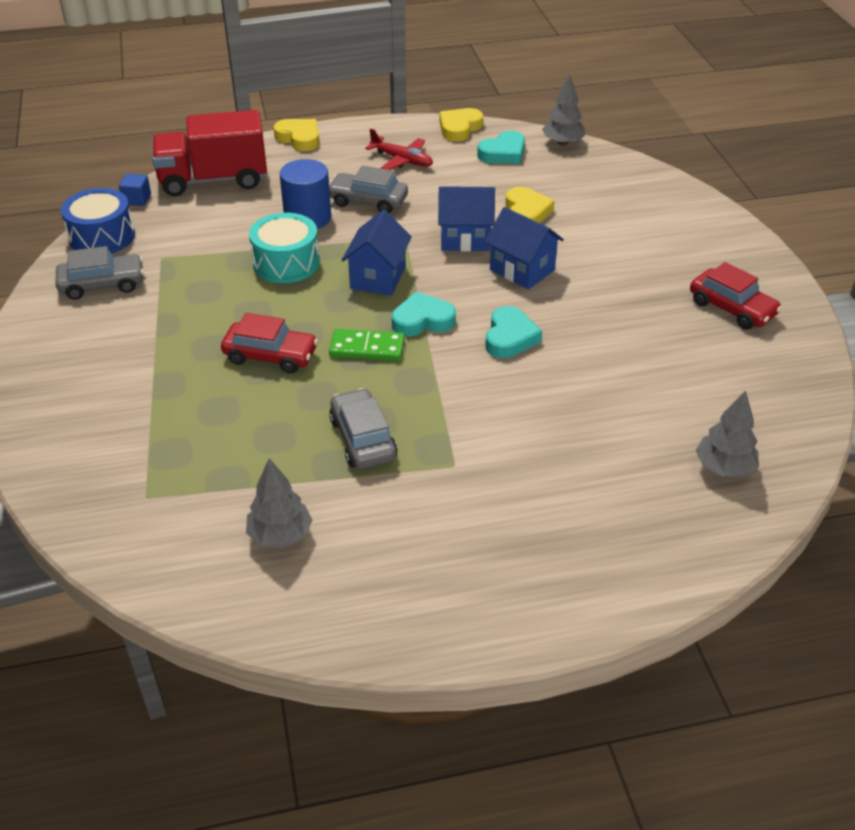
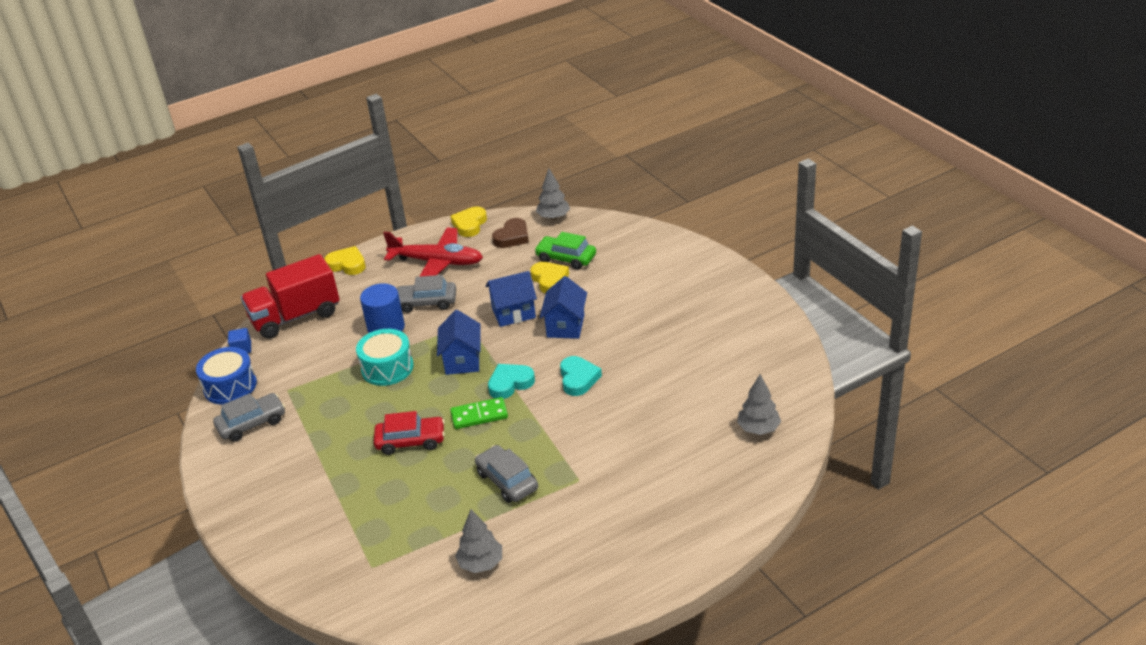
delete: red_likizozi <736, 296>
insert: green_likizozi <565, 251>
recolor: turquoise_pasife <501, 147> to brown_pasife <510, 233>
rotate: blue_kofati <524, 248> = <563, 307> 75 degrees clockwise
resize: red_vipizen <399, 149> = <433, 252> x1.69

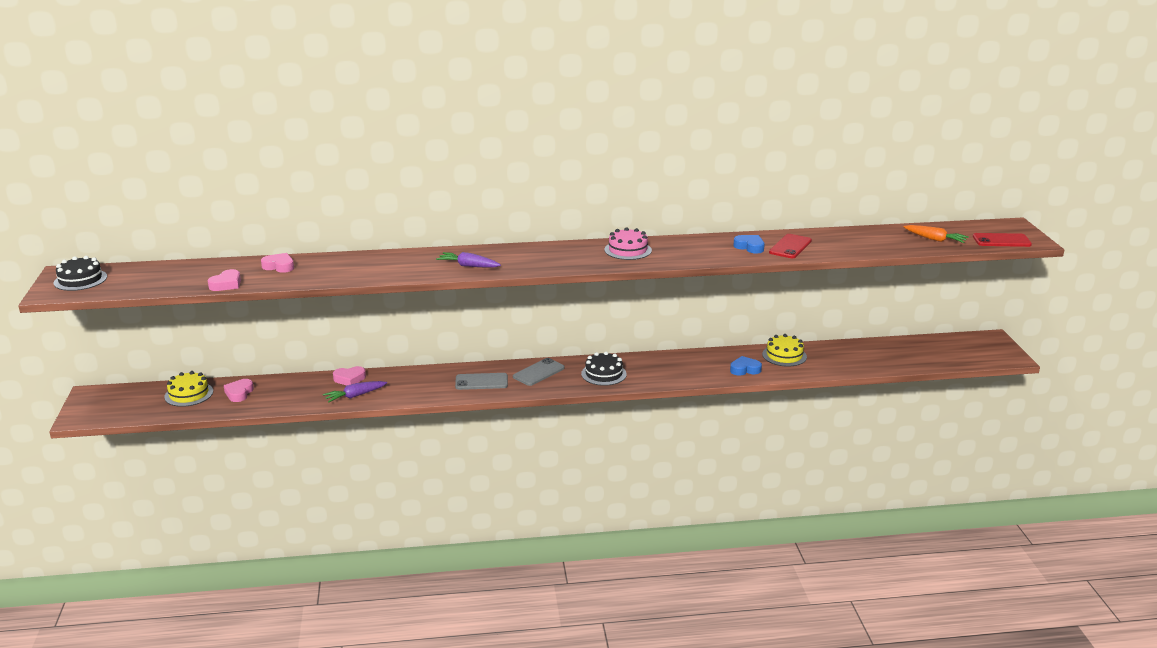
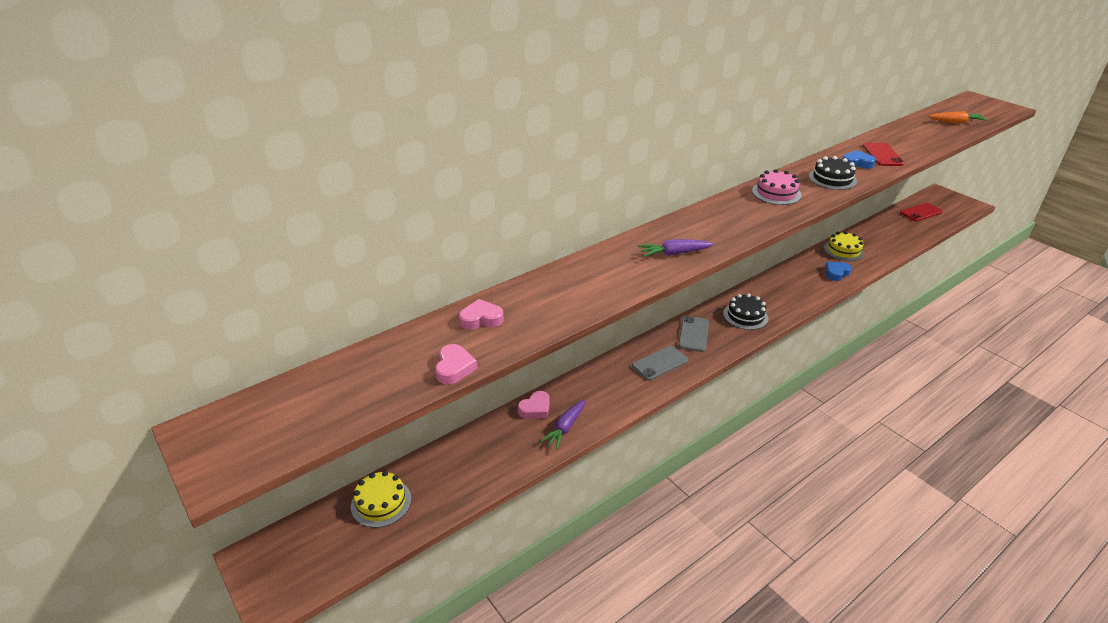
delete: pink_pasife <239, 390>
move: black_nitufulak <80, 273> to <833, 173>; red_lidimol <1002, 240> to <921, 212>

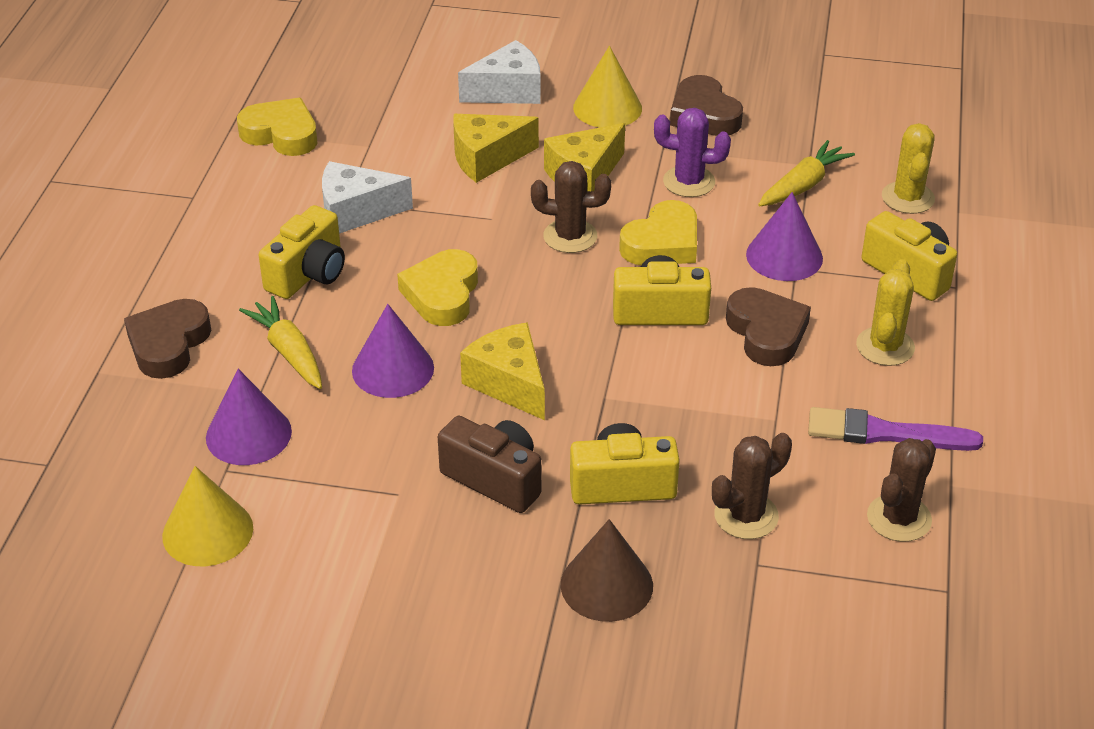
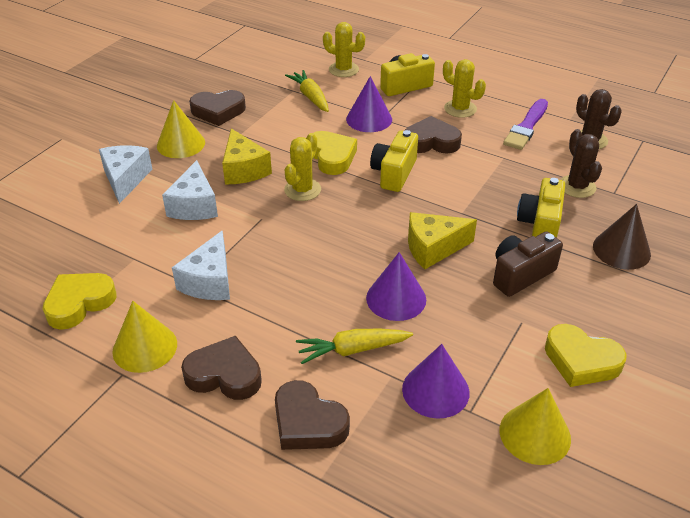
delete: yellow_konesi <302, 252>; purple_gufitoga <692, 152>
insert: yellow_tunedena <144, 337>; brown_pasife <221, 368>
move: yellow_pasife <437, 287> to <586, 355>
recolor: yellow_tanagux <496, 148> to white_tanagux <190, 190>; brown_gufitoga <571, 207> to yellow_gufitoga <302, 167>

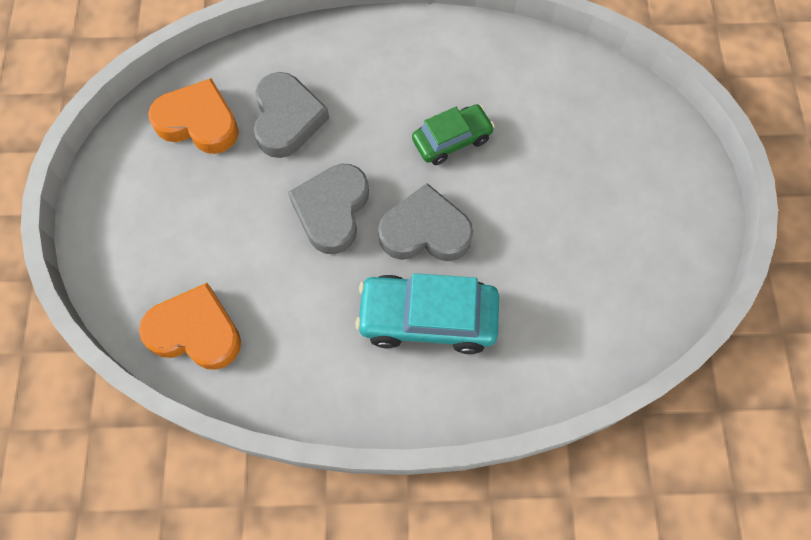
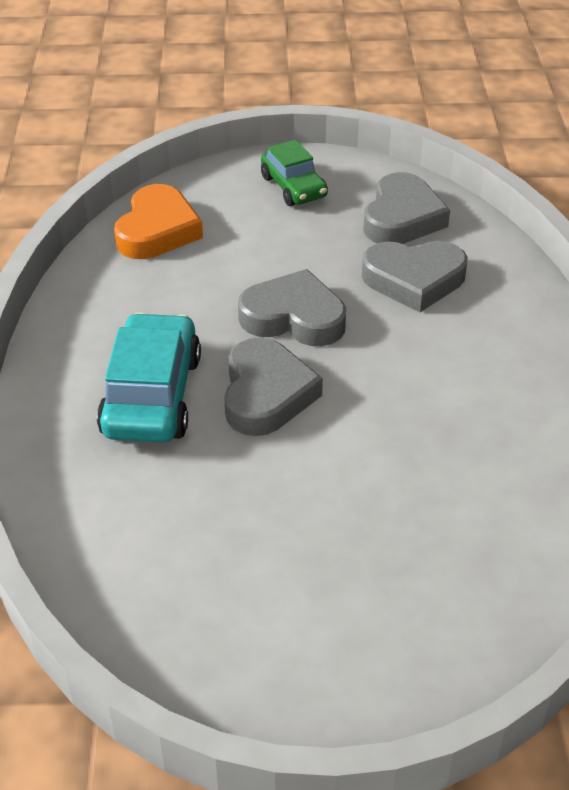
move: green_likizozi <453, 134> to <294, 173>
recolor: orange_pasife <193, 116> to grey_pasife <406, 208>

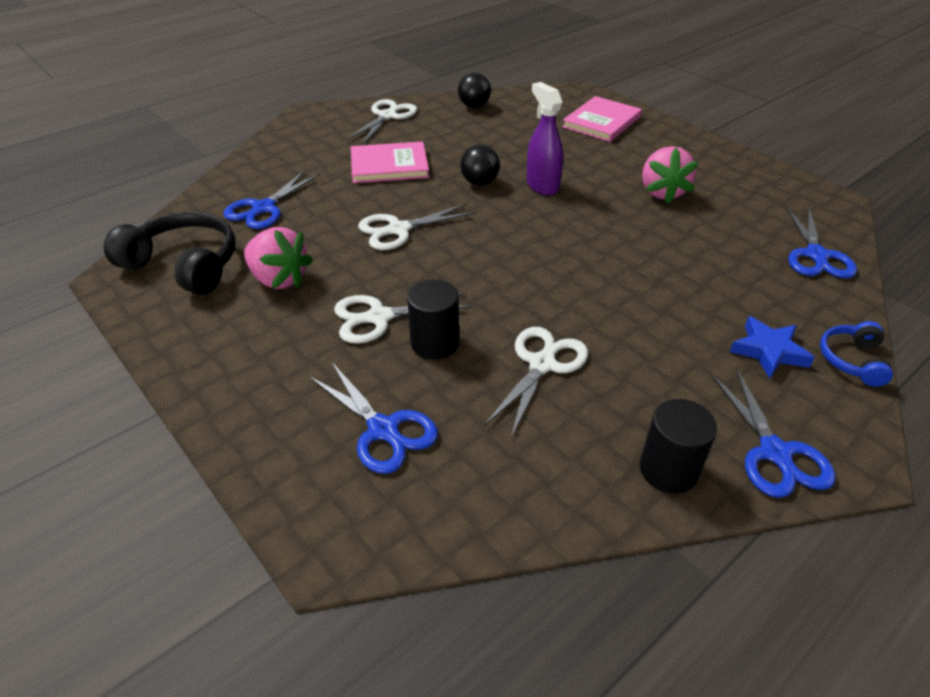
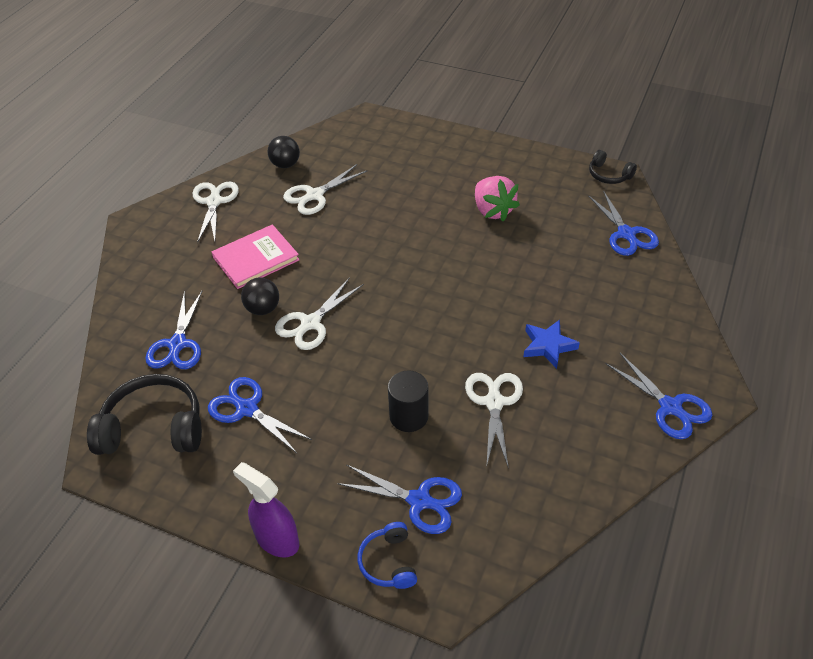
delete: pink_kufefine <602, 119>; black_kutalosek <678, 446>
insert: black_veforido <613, 167>
move: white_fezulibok <403, 318> to <325, 189>; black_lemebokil <480, 165> to <260, 296>; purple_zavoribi <544, 138> to <266, 509>; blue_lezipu <772, 347> to <551, 344>; blue_veforido <856, 354> to <387, 555>
replace: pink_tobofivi <278, 258> to blue_fezulibok <260, 415>

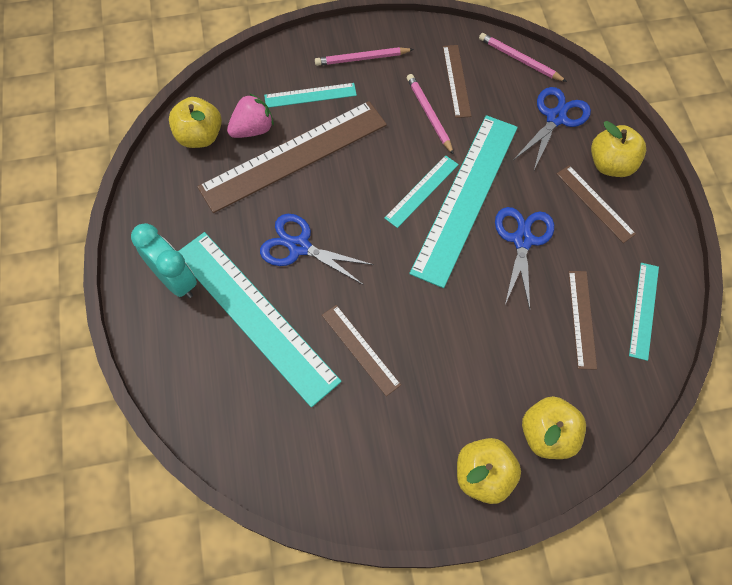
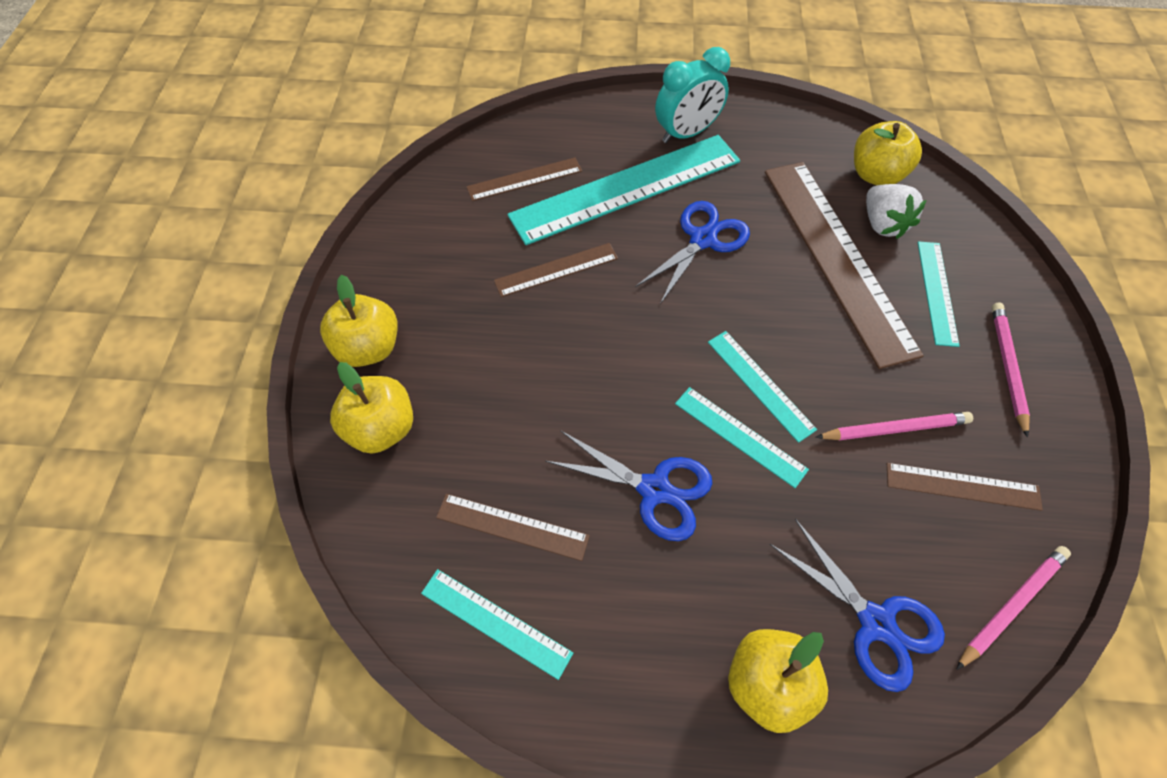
move: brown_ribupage <596, 204> to <524, 179>
recolor: pink_tobofivi <250, 115> to white_tobofivi <896, 211>
resize: turquoise_ribupage <463, 201> = <742, 437> x0.48

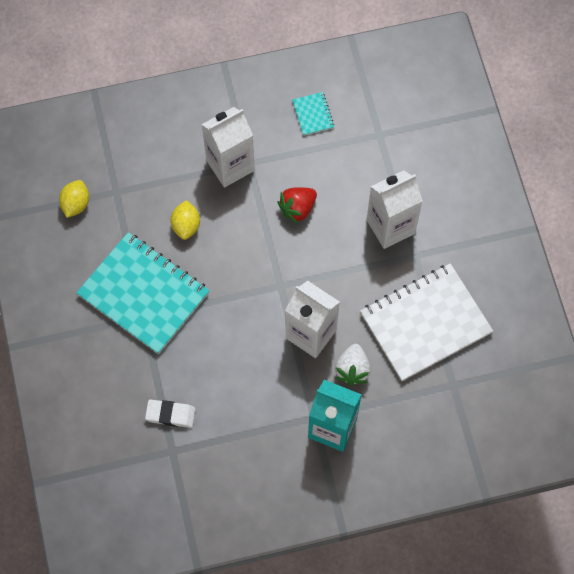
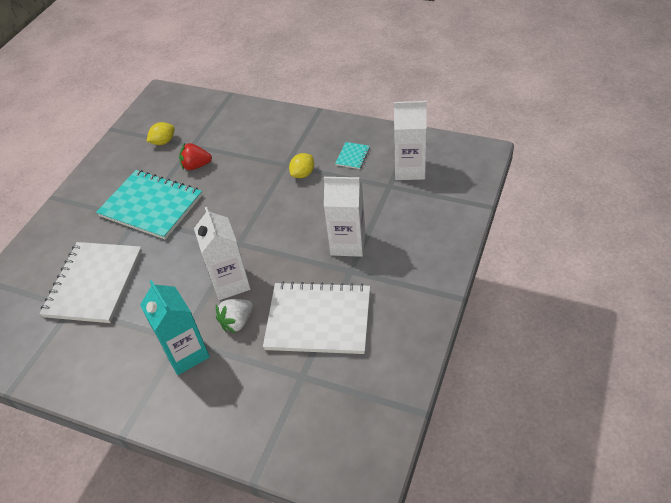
move: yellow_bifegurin <185, 220> to <301, 165>; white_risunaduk <228, 147> to <410, 140>; red_tobofivi <297, 205> to <195, 156>
replace: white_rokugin <170, 413> to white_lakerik <90, 282>
rotate: turquoise_lakerik <143, 293> = <149, 205> 45 degrees counterclockwise

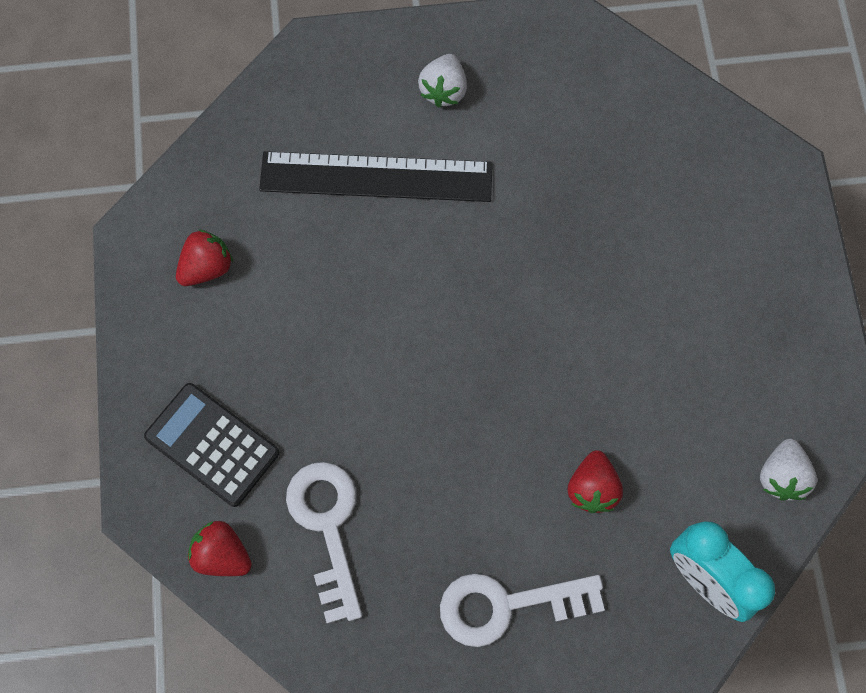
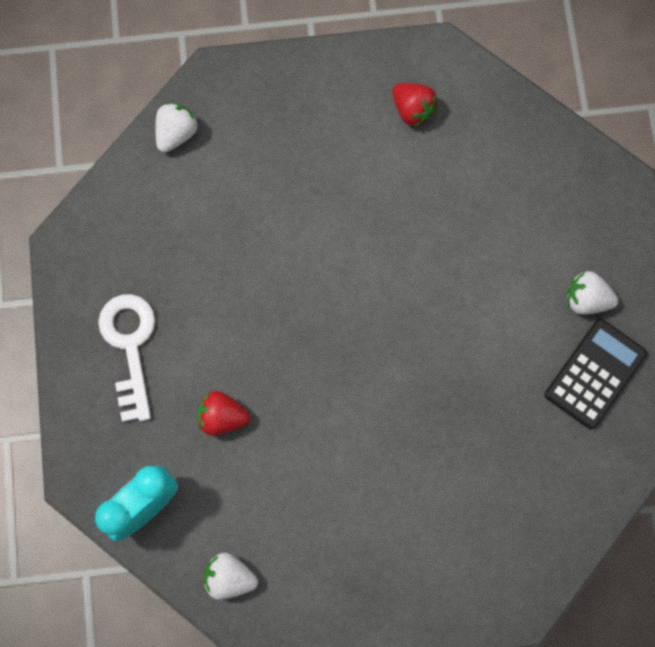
delete: black_ribupage <376, 176>; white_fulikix <324, 543>
move: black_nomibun <211, 445> to <595, 374>
recolor: red_tobofivi <220, 548> to white_tobofivi <176, 127>

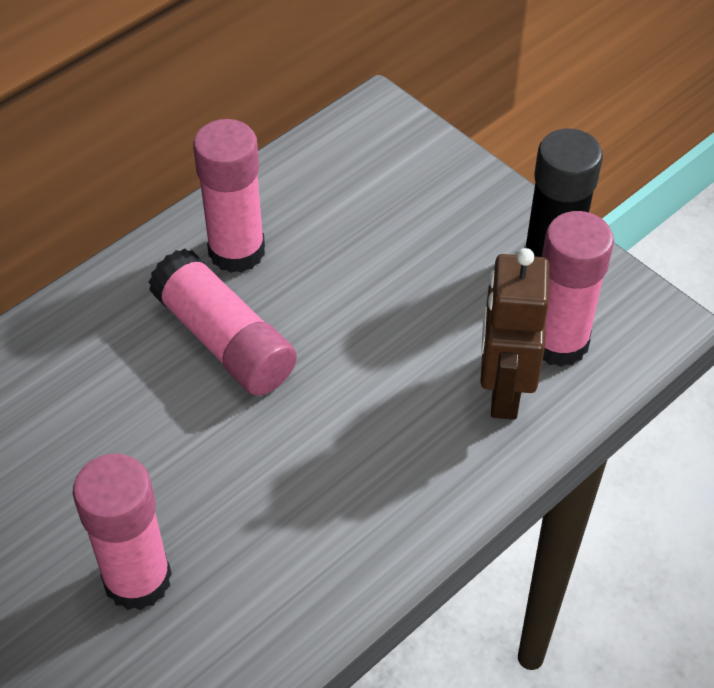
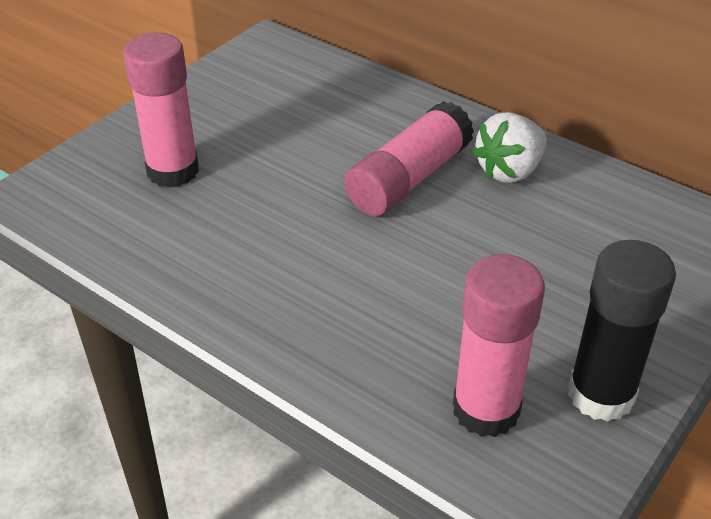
delete: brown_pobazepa <515, 334>
replace: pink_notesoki <229, 196> to white_tobofivi <509, 147>

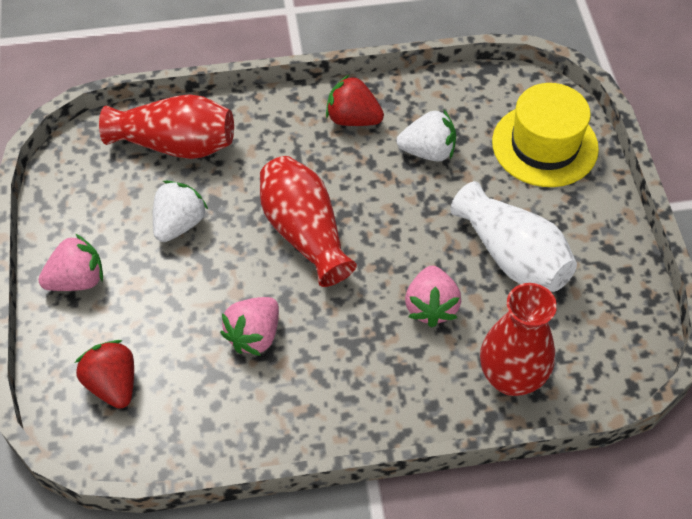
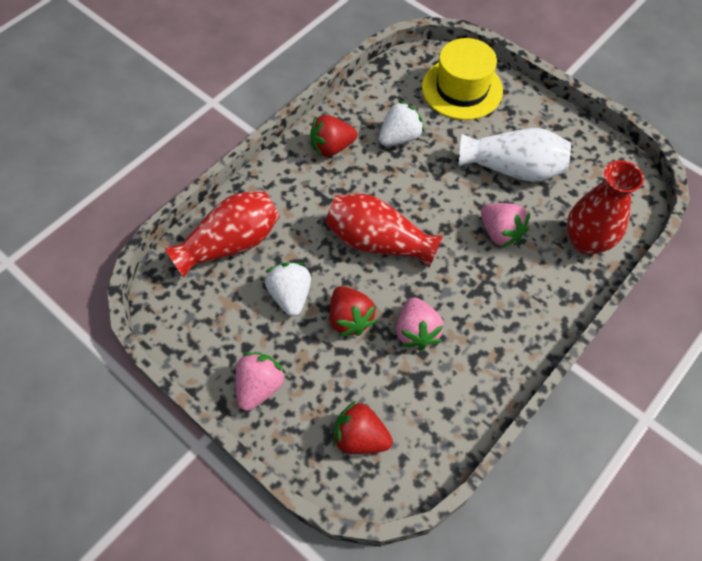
insert: red_tobofivi <353, 311>

